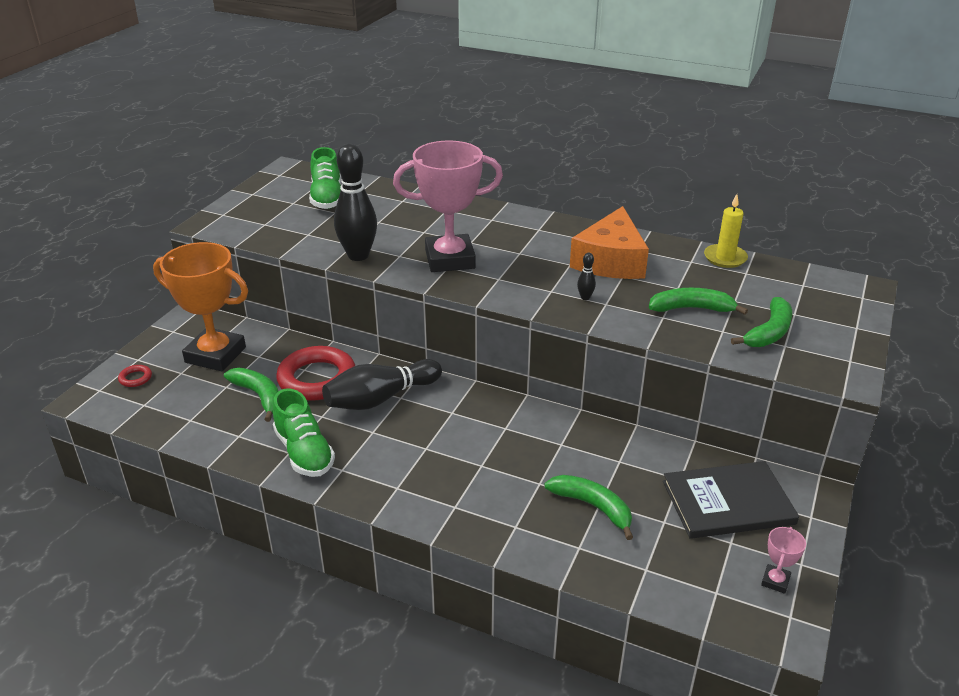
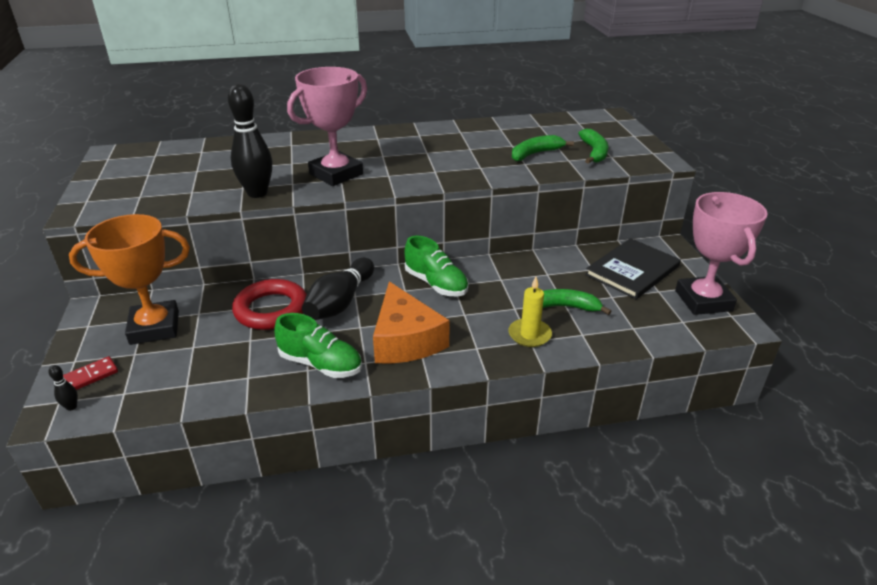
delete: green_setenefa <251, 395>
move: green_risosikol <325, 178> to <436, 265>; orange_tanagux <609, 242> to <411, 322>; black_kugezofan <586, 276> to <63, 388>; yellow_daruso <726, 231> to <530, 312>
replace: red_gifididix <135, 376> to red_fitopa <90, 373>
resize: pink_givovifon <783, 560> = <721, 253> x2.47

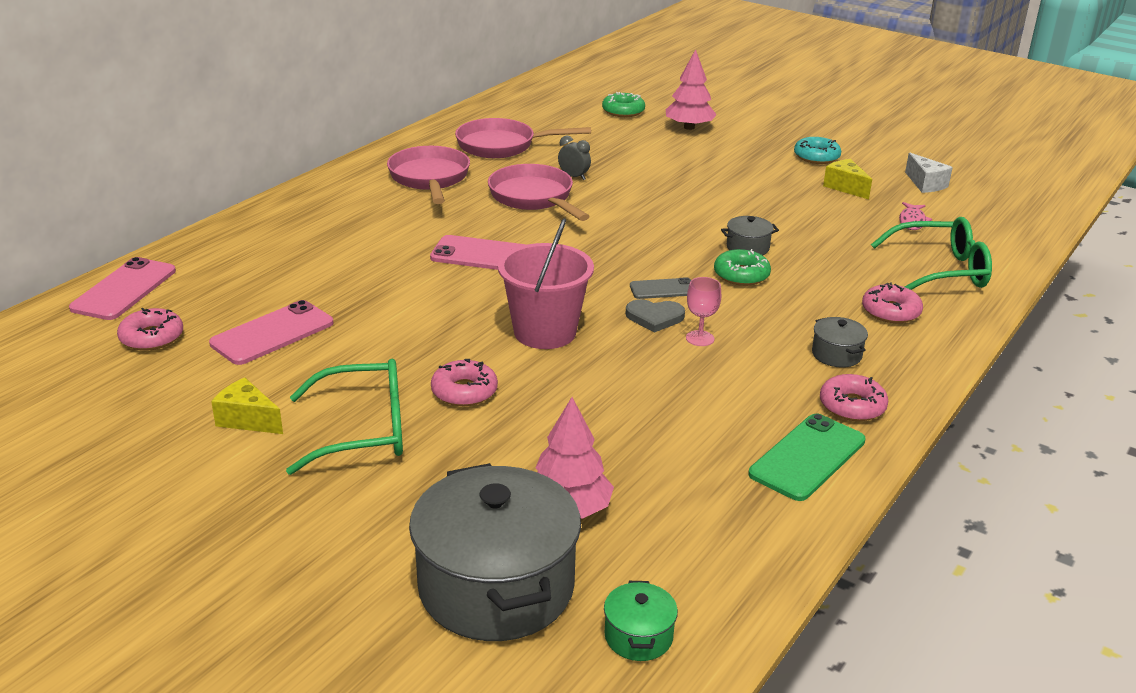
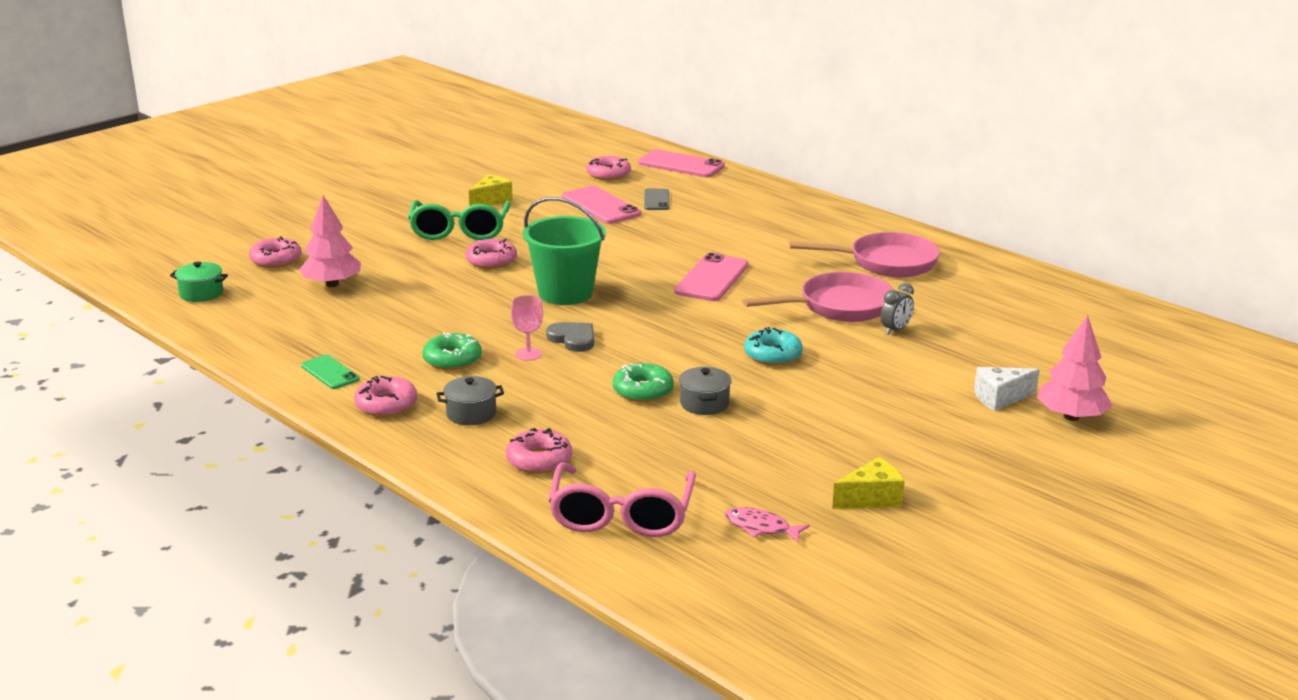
delete: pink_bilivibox <523, 138>
move: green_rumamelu <623, 104> to <452, 351>; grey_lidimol <660, 288> to <656, 199>; turquoise_rumamelu <817, 150> to <773, 346>; white_tanagux <929, 173> to <1007, 389>
replace: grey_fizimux <495, 552> to pink_rumamelu <275, 252>
recolor: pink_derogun <546, 283> to green_derogun <564, 251>; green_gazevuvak <931, 253> to pink_gazevuvak <622, 499>
rotate: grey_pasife <655, 316> = <570, 337> 120 degrees clockwise
resize: green_lidimol <807, 457> = <330, 372> x0.59

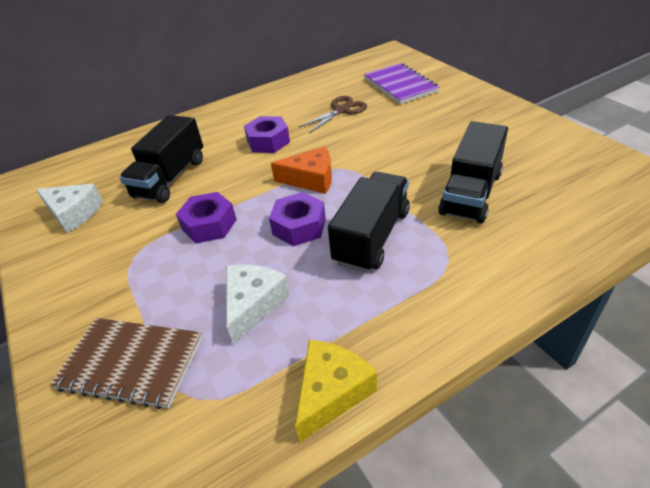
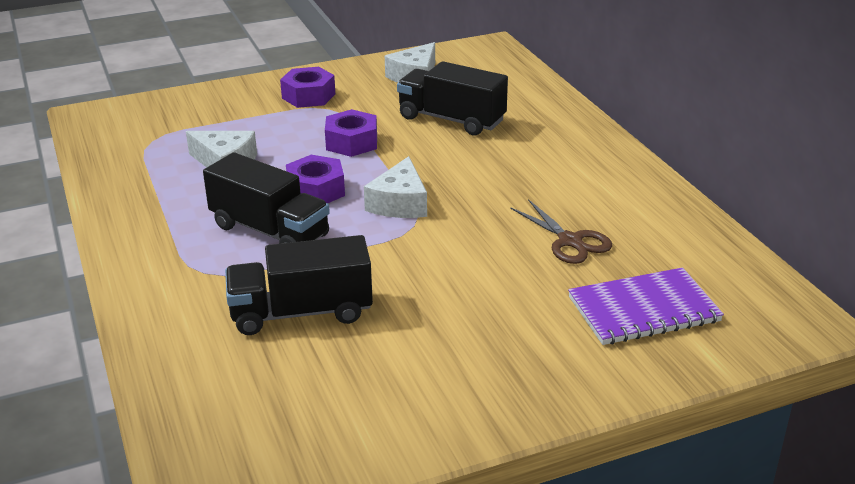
delete: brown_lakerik <126, 363>; yellow_tanagux <336, 391>
move: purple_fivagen <267, 134> to <307, 87>
recolor: orange_tanagux <301, 170> to white_tanagux <395, 187>
rotate: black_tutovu <473, 172> = <299, 285> 45 degrees counterclockwise

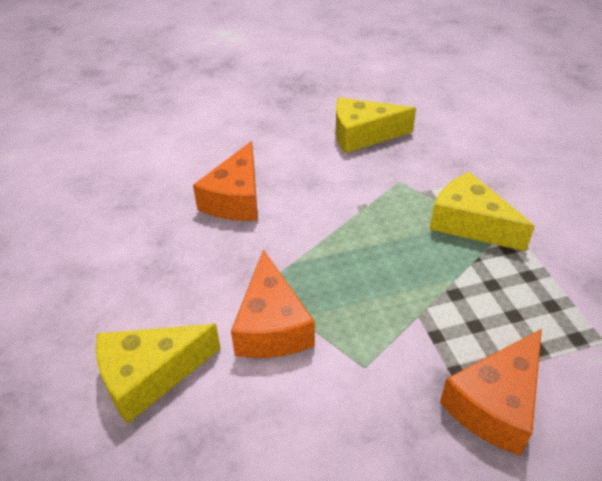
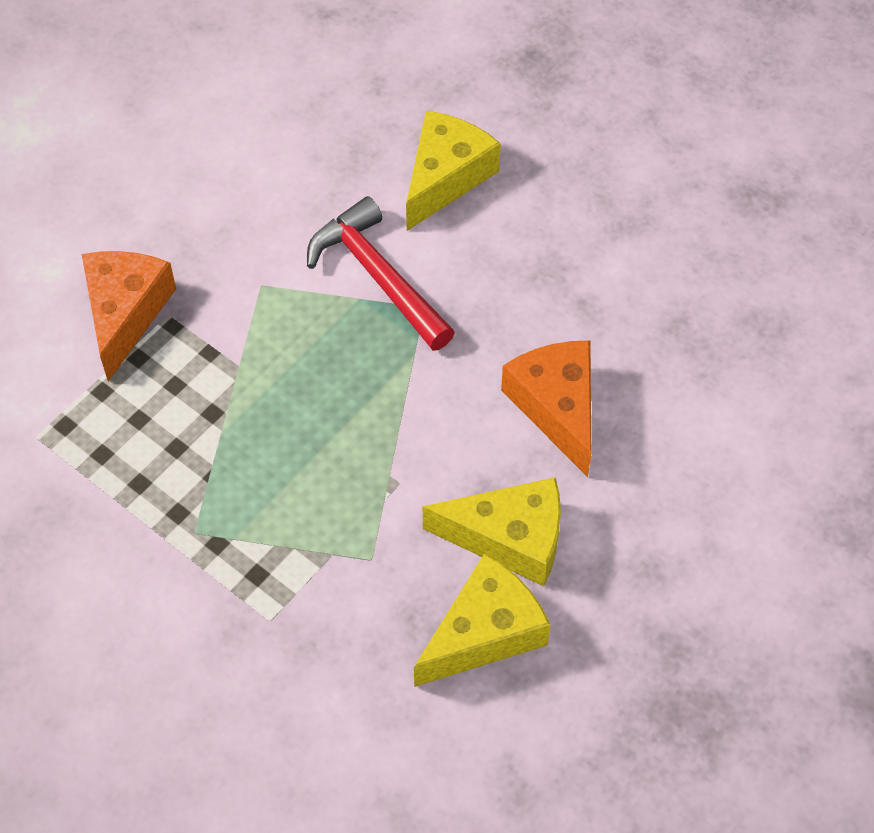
move: yellow_tanagux <482, 211> to <492, 531>
replace: orange_tanagux <273, 303> to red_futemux <381, 273>

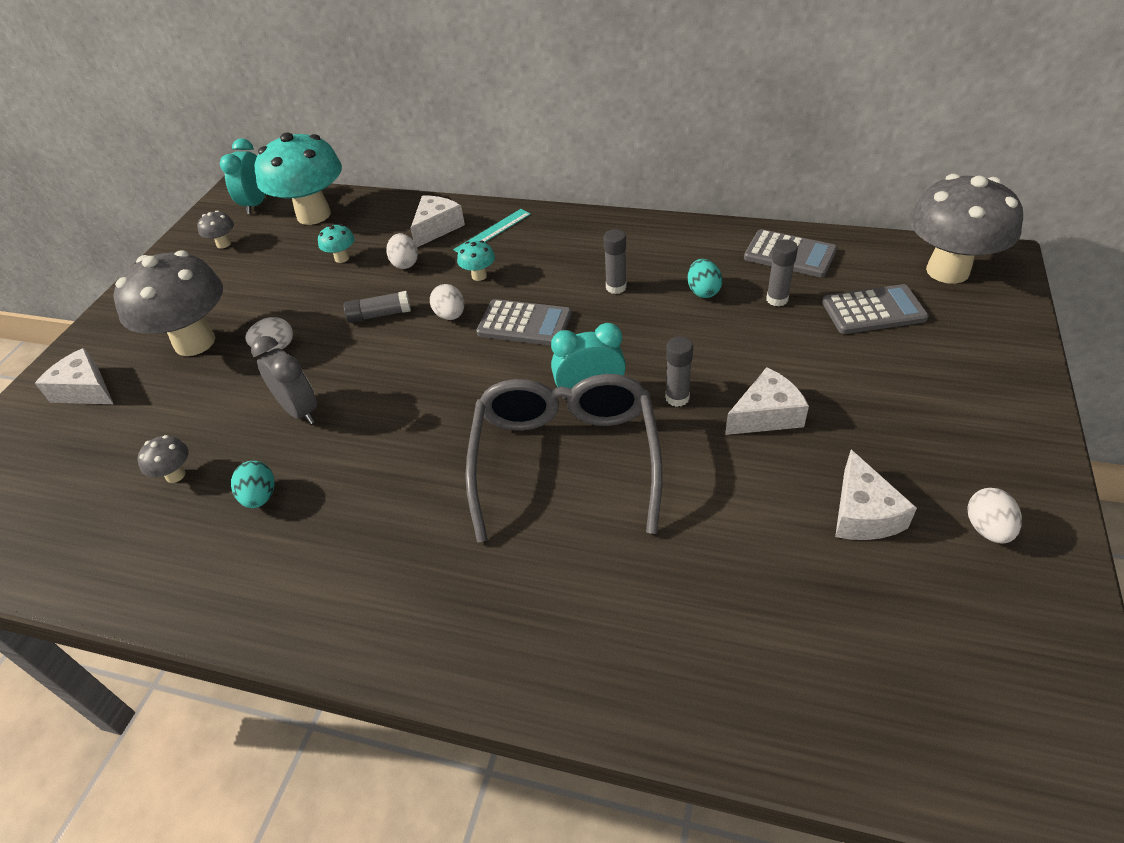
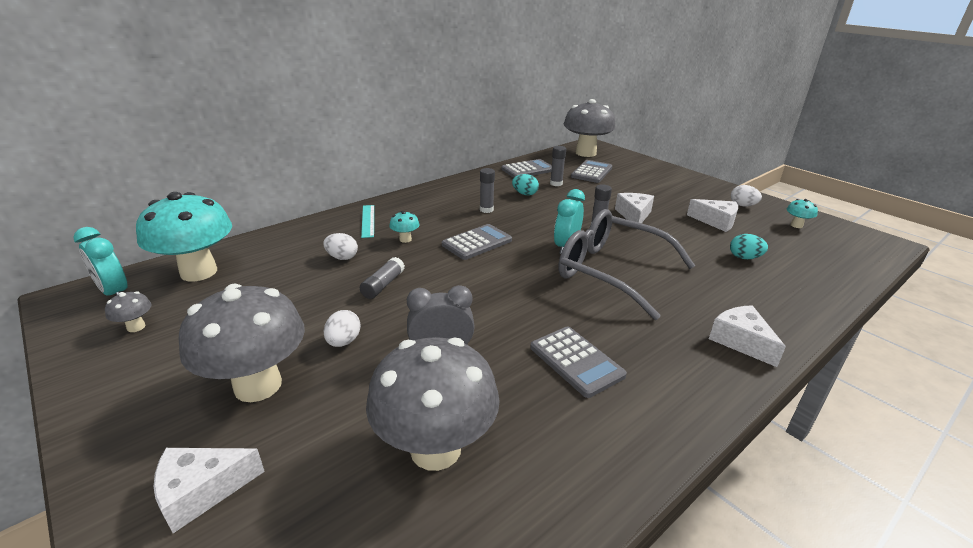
delete: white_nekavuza <447, 302>
insert: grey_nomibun <578, 362>
move: turquoise_nekavuza <253, 484> to <749, 246>; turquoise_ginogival <336, 243> to <802, 213>; white_tanagux <437, 221> to <747, 336>
resize: grey_ginogival <163, 459> = <433, 404> x2.45

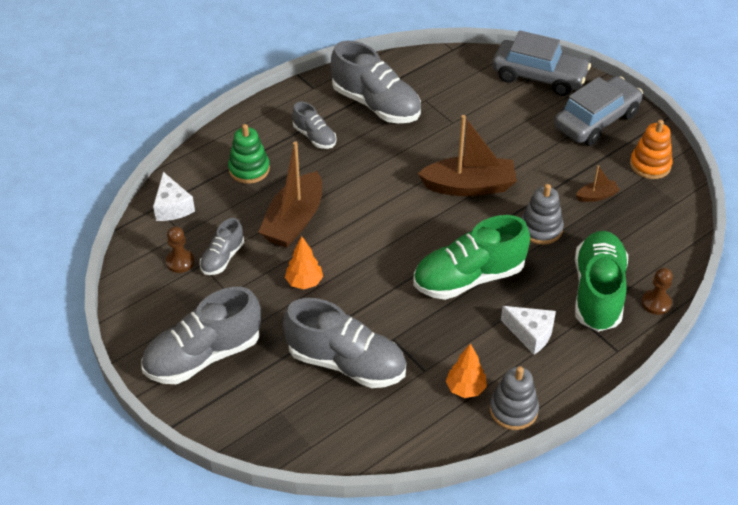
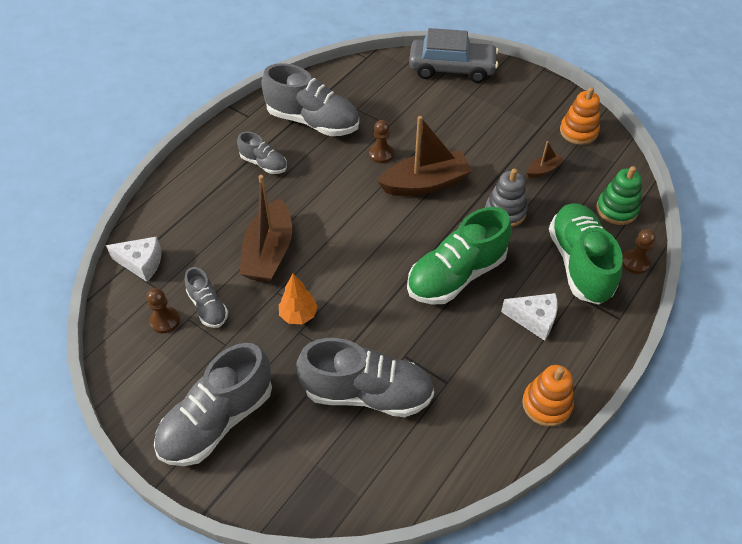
delete: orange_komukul <466, 370>; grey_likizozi <598, 111>
insert: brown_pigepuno <381, 141>
move: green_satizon <249, 154> to <619, 195>
recolor: grey_satizon <514, 398> to orange_satizon <548, 396>
rotate: white_tanagux <174, 196> = <133, 259> 45 degrees counterclockwise; grey_risosikol <221, 246> = <206, 297> 45 degrees counterclockwise

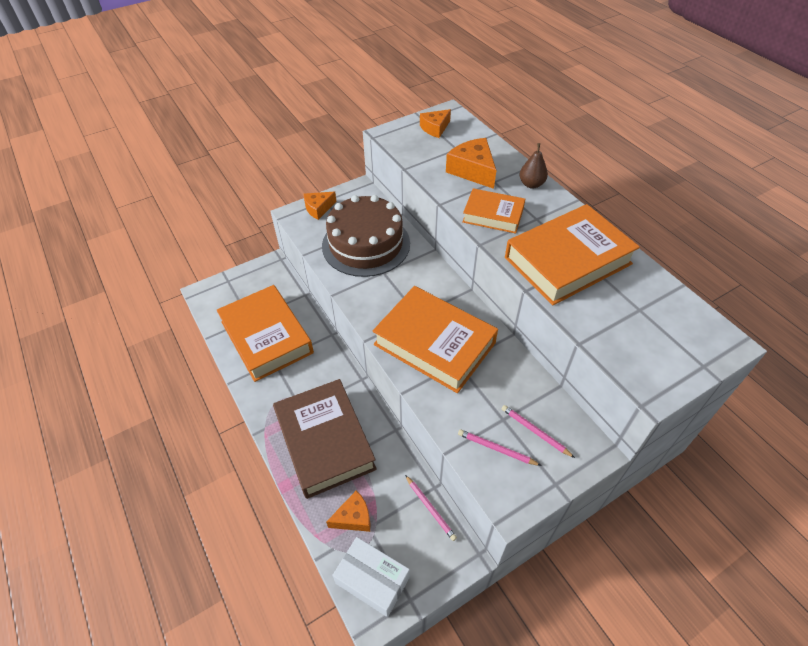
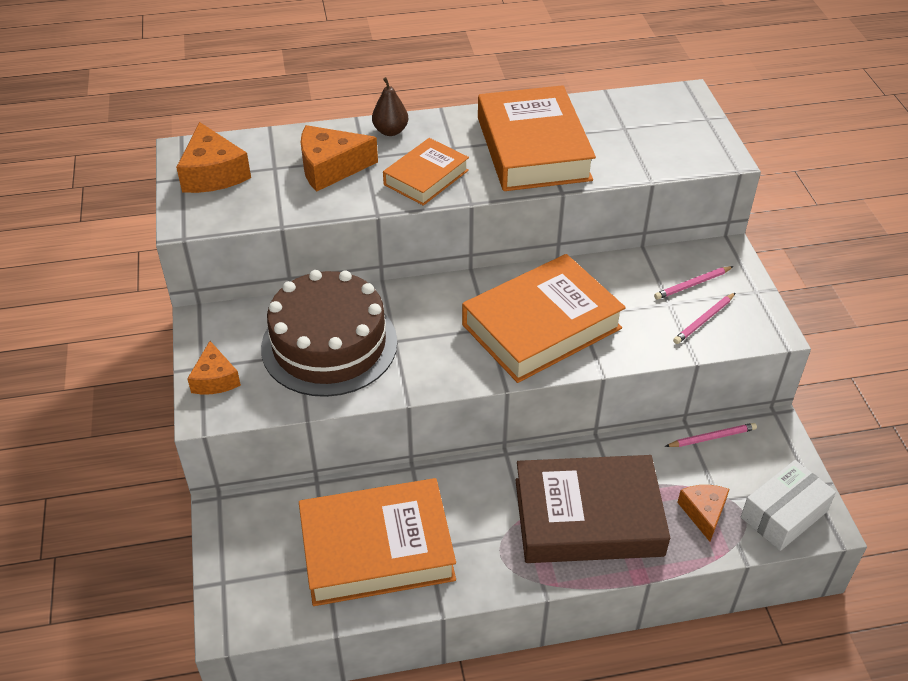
resize: orange_tanagux <435, 123> = <213, 157> x1.53

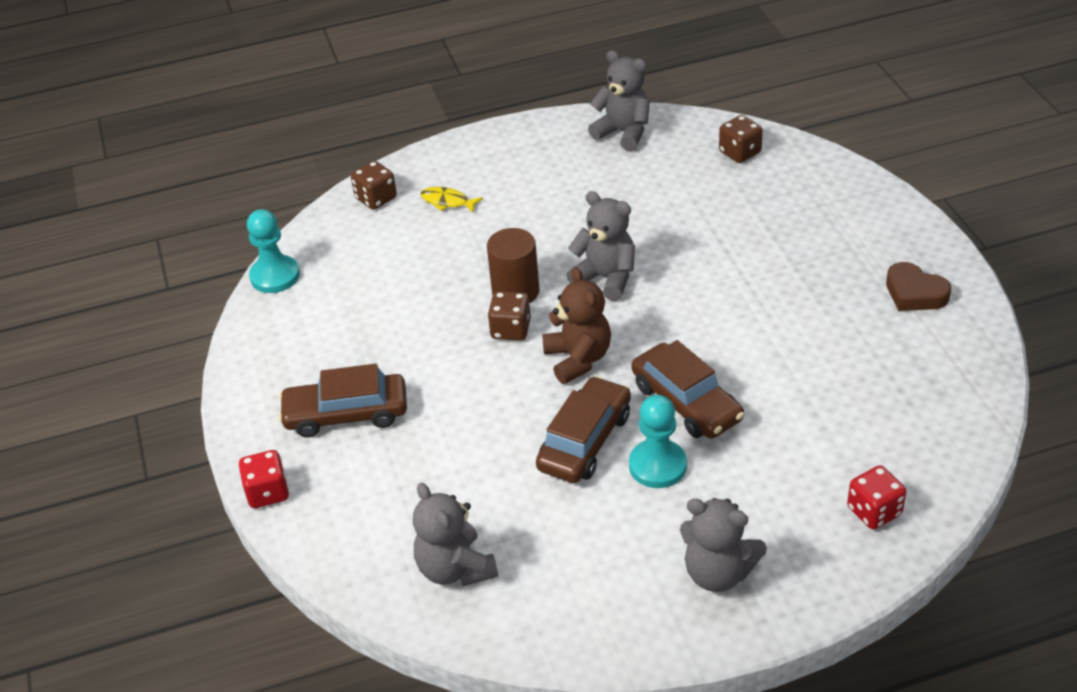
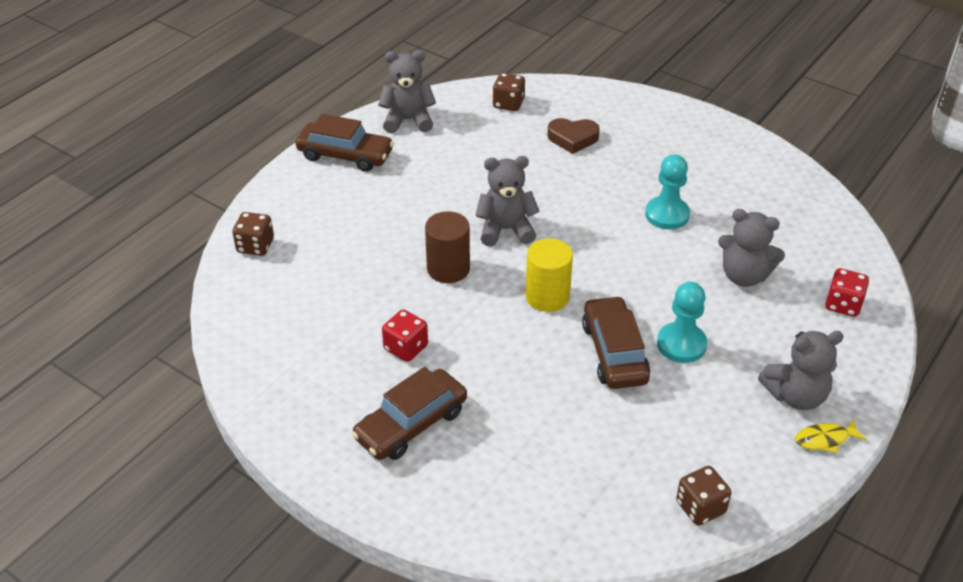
move: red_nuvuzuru <264, 479> to <405, 336>; turquoise_pigepuno <273, 251> to <667, 191>; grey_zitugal <455, 534> to <751, 248>; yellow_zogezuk <452, 200> to <831, 436>; brown_nuvuzuru <509, 316> to <703, 495>; brown_likizozi <688, 389> to <345, 143>; brown_pasife <918, 286> to <573, 136>
replace: brown_zitugal <576, 325> to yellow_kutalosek <549, 275>

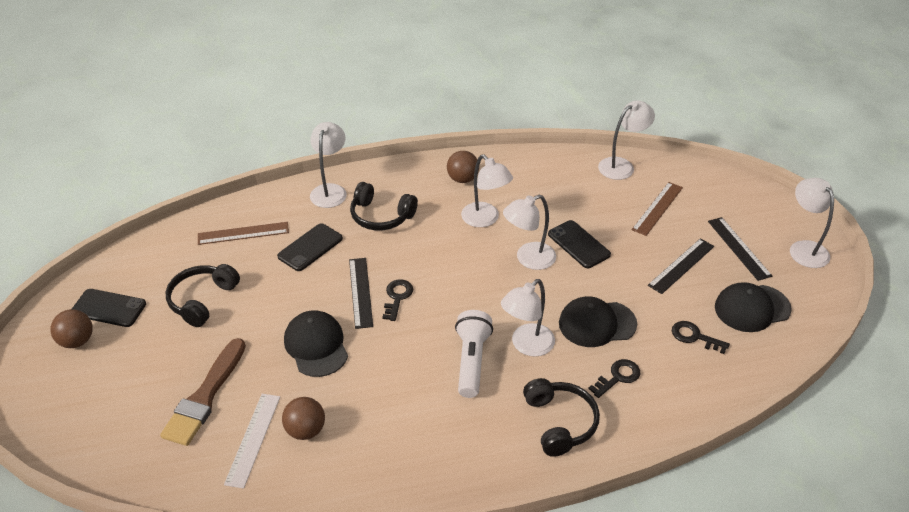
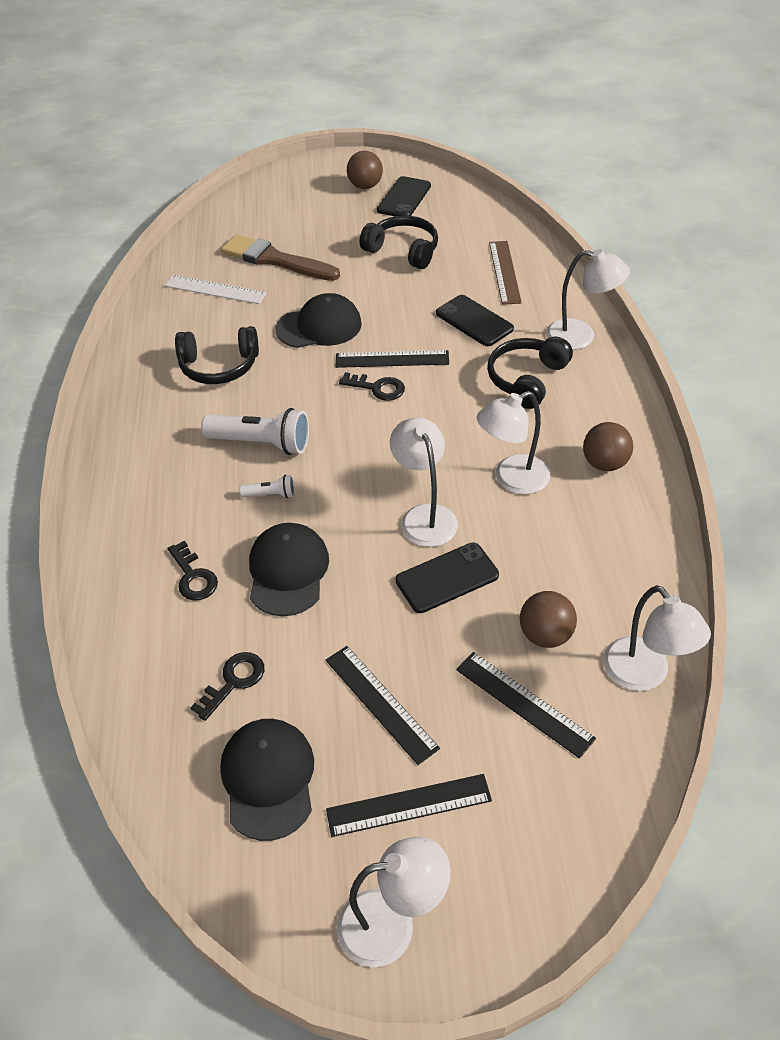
move: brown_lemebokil <303, 418> to <548, 619>; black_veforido <561, 417> to <217, 355>
replace: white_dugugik <528, 318> to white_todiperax <267, 486>
recolor: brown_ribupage <657, 209> to black_ribupage <526, 705>

